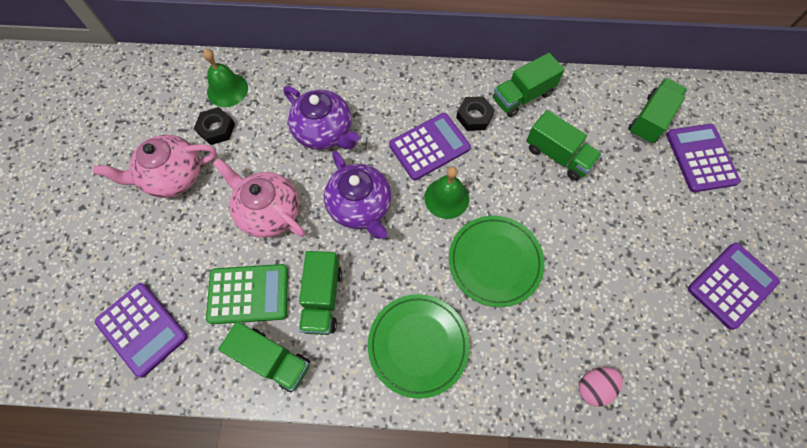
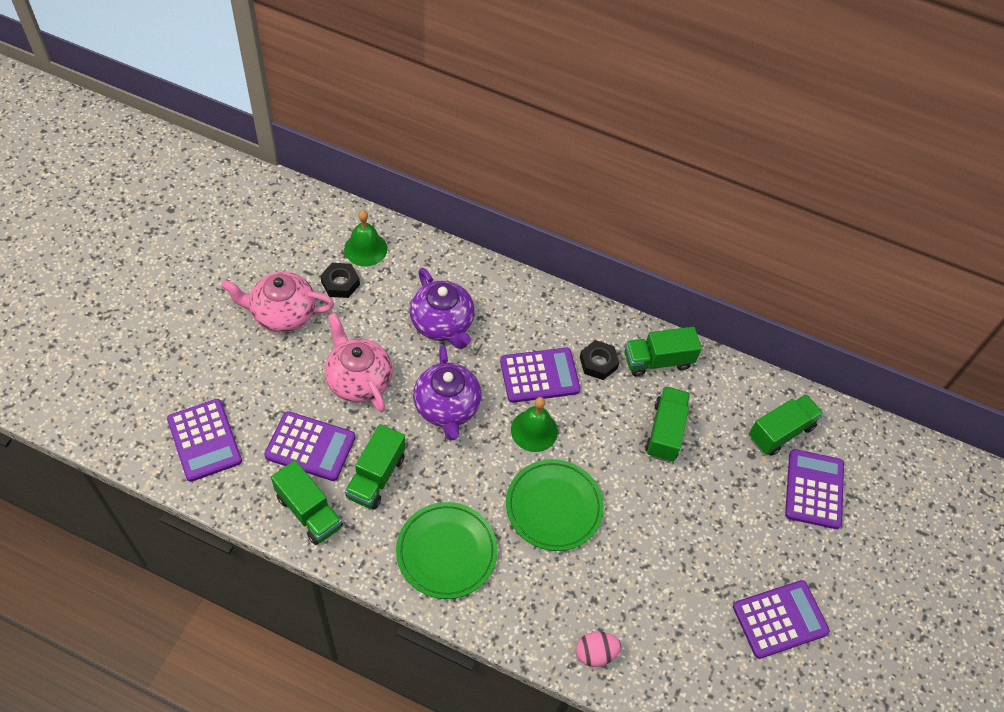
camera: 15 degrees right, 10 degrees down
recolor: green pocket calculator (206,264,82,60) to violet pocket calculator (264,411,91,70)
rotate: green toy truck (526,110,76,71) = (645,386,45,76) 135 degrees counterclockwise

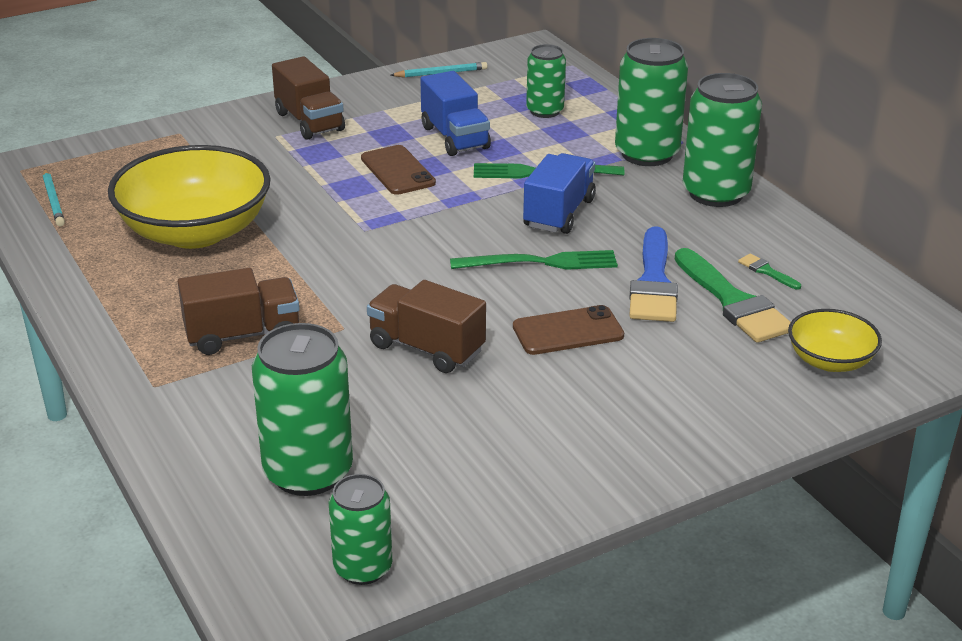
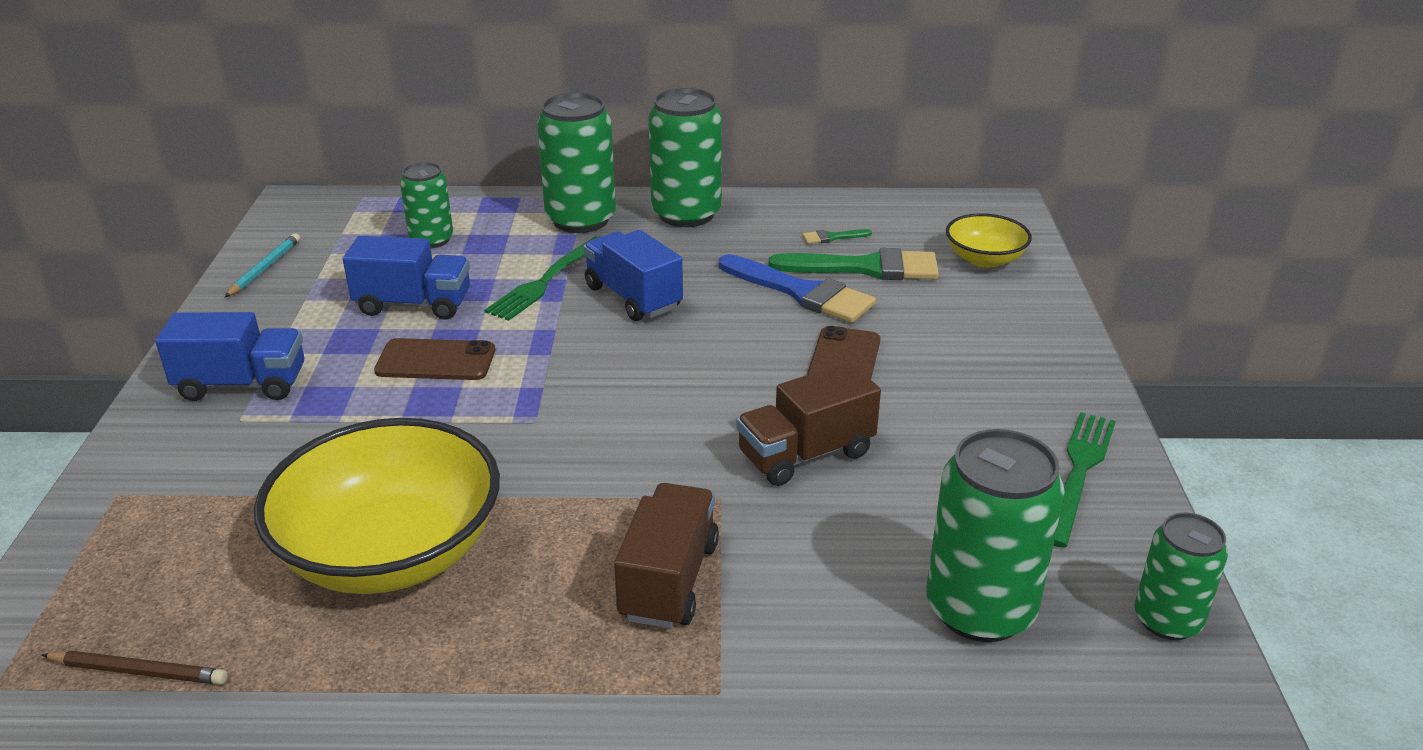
camera: 60 degrees left, 0 degrees up
move: green dinner fork (450,250,168,20) to (1053,412,63,136)
recolor: dark brown toy truck (272,56,73,84) to royal blue toy truck (155,312,149,89); teal wooden pencil (43,169,22,57) to dark brown wooden pencil (42,651,186,34)

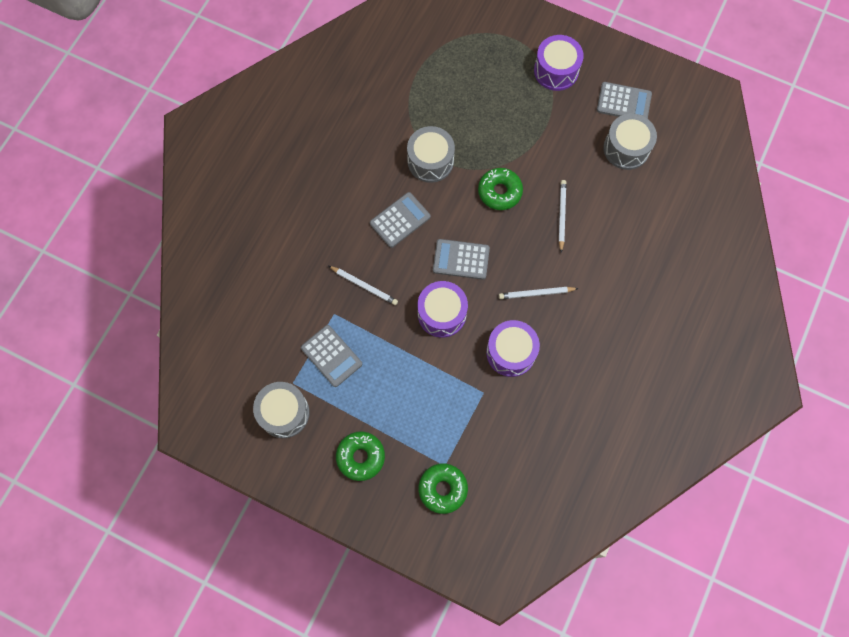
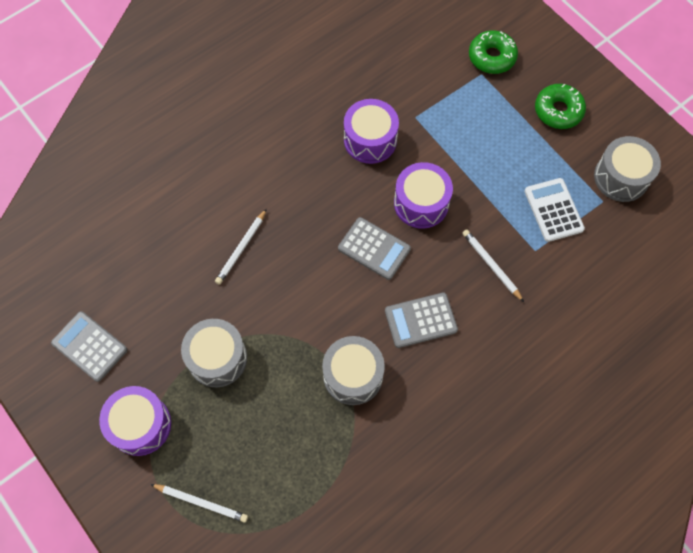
camera: 155 degrees left, 5 degrees down
delete: green donut (478,168,45,42)
move: grey snare drum (603,114,54,56) to (181,319,66,68); snow-white wooden pencil (499,287,80,12) to (150,484,98,39)
recolor: grey pocket calculator (301,325,61,62) to snow-white pocket calculator (524,178,61,64)

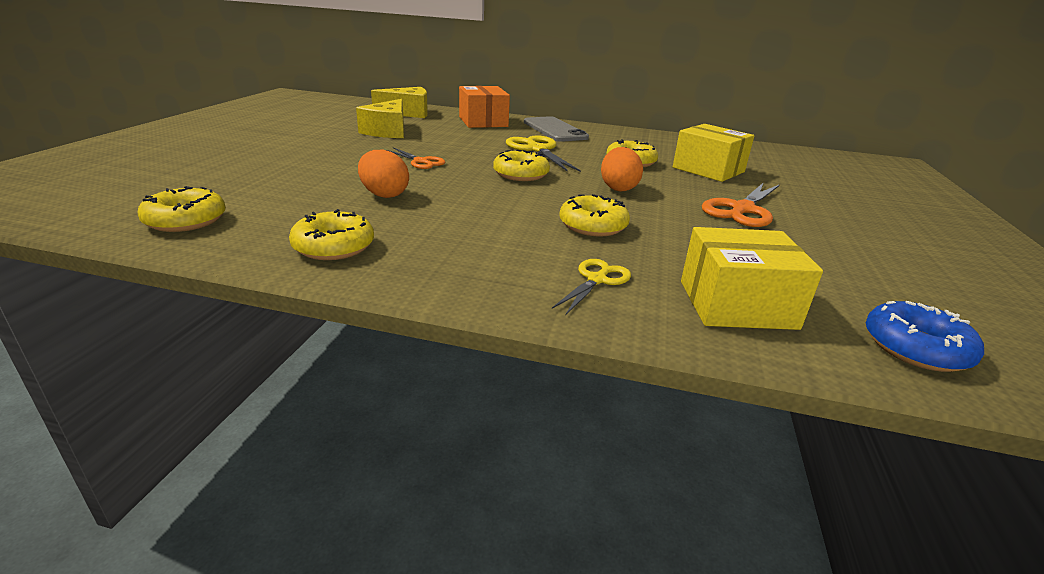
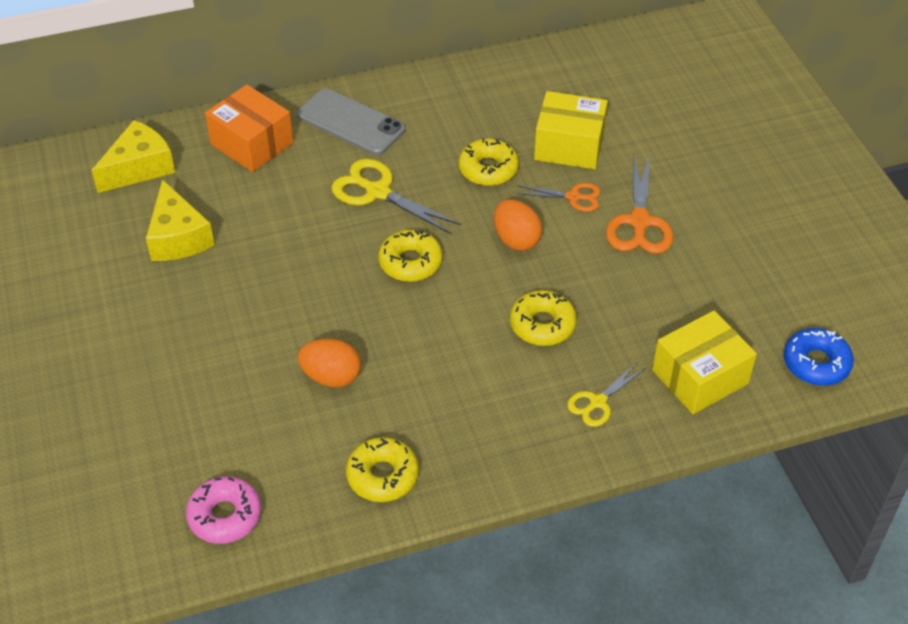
camera: 30 degrees left, 20 degrees up
move: bright orange pair of scissors (386,147,59,22) to (516,183,85,29)
recolor: golden donut (137,186,89,46) to pink donut (186,476,75,68)
rotate: golden pair of scissors (552,259,79,56) = (567,363,77,64) 135 degrees counterclockwise

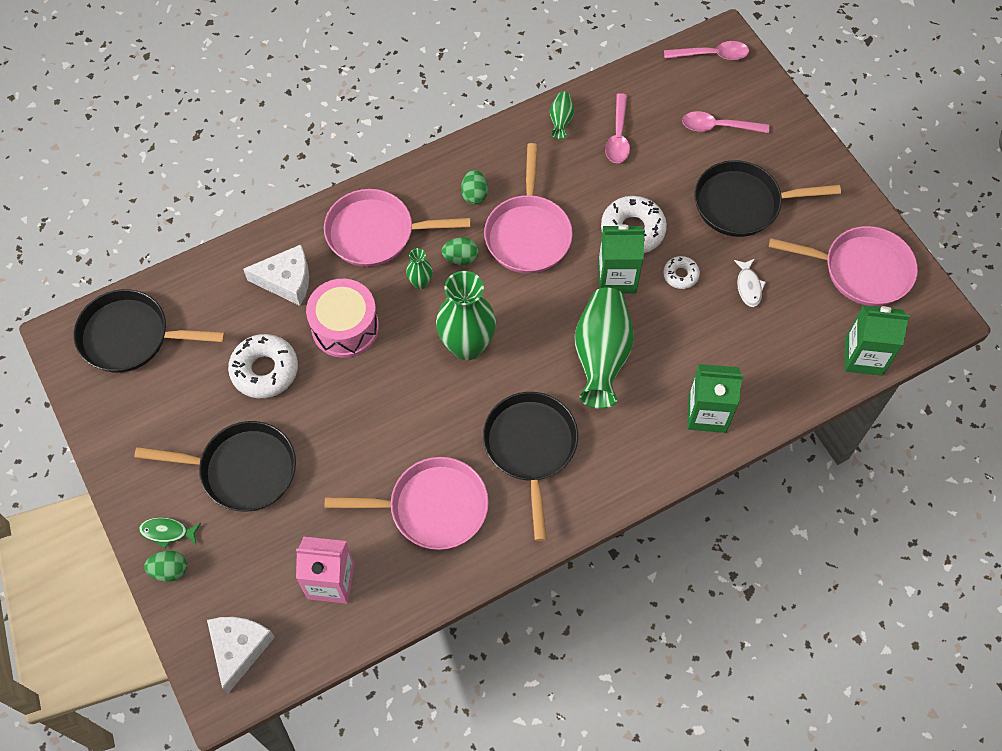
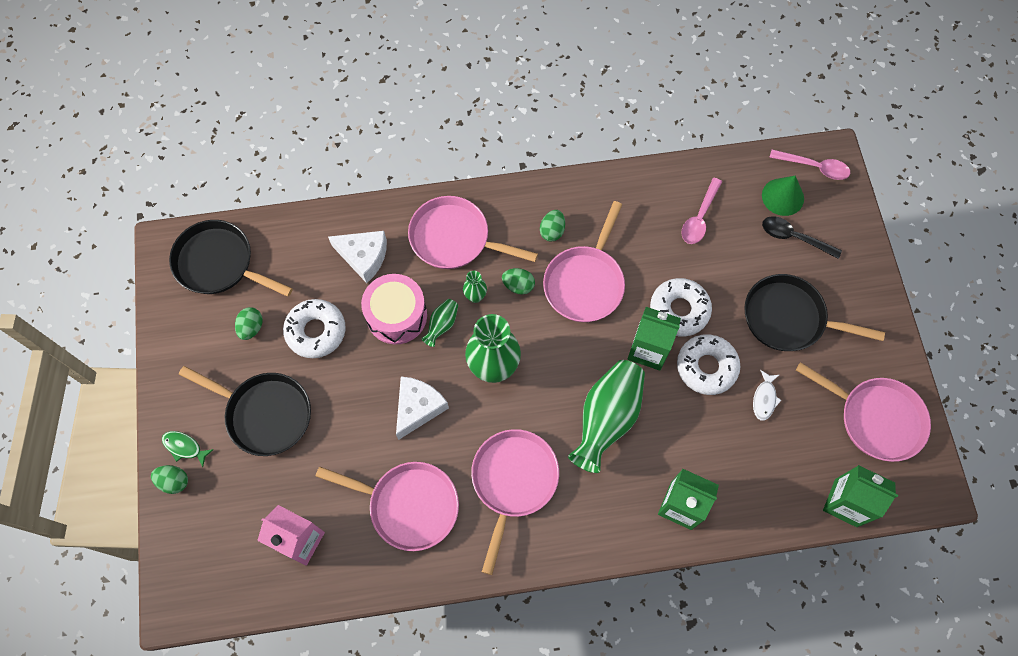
camera: 20 degrees right, 5 degrees up
insert: green cone shape (762,176,42,40); green toy egg (235,307,28,33)
move: green vase (550,92,24,47) to (422,299,36,48); snow-white cheese (207,617,68,77) to (396,376,53,64)
recolor: pink teaspoon (682,111,87,22) to black teaspoon (762,216,80,43); black frying pan (483,392,95,149) to pink frying pan (471,429,88,146)
resize: snow-white donut (663,256,37,33) = (677,334,63,61) x1.84

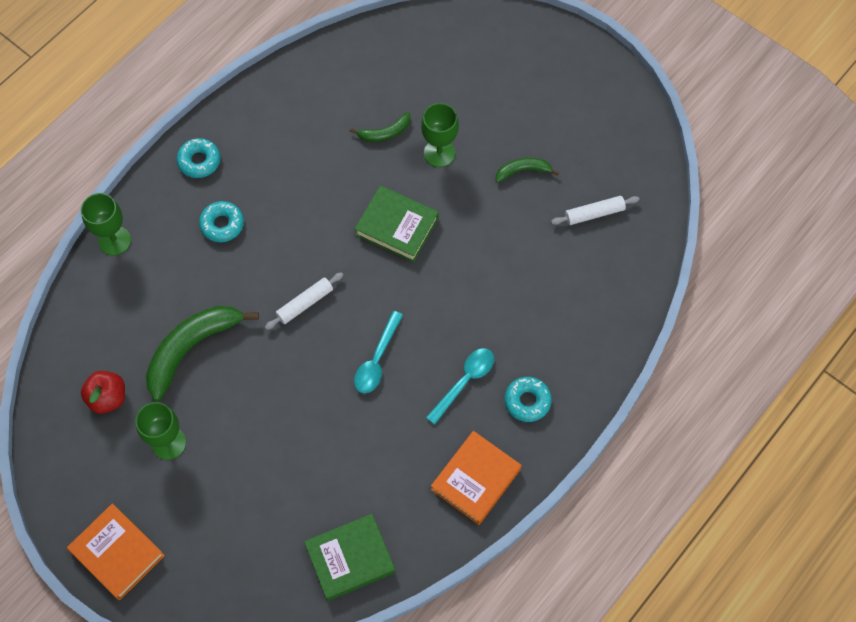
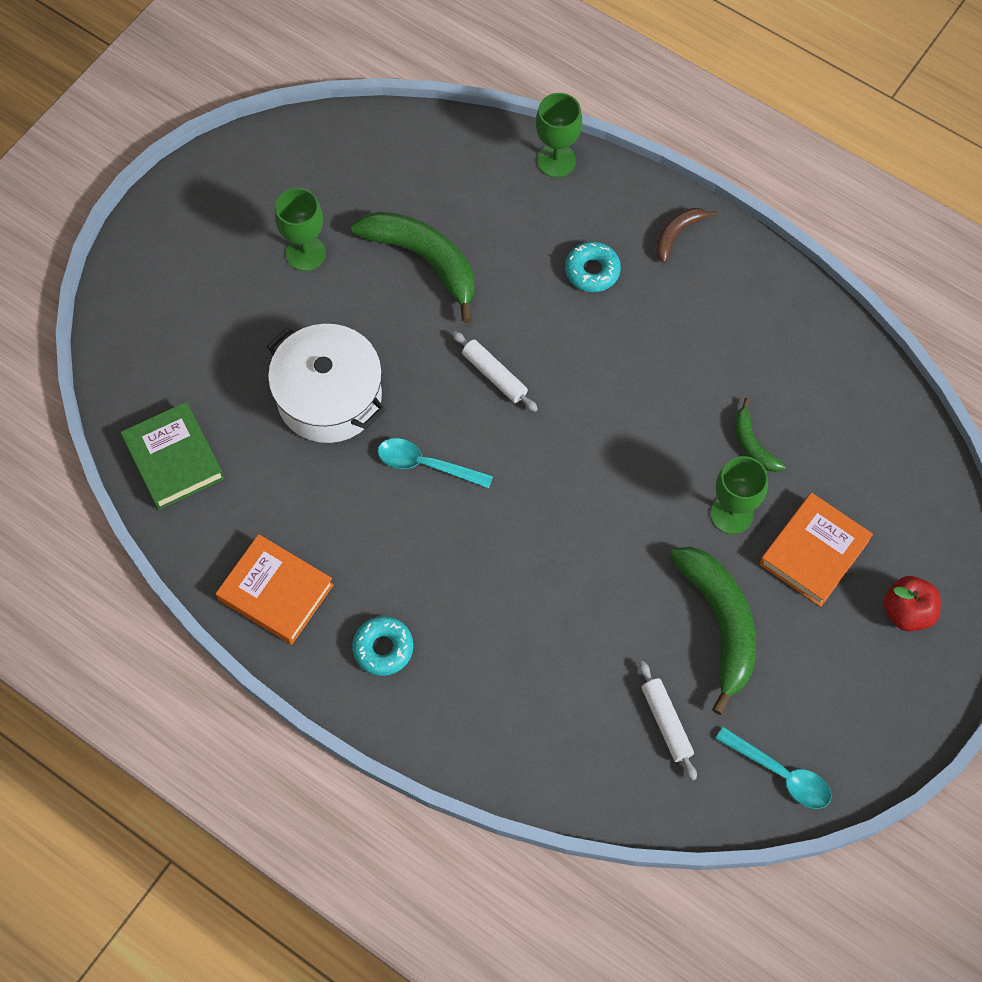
camera: 85 degrees right, 0 degrees up
delete: green hardback (355,185,84,77)
insert: snow-white stockpot (267,324,118,119)
move: teal teaspoon (426,348,68,76) to (715,726,117,83); red apple fruit (81,371,44,43) to (884,576,57,55); bright orange hardback (67,503,98,97) to (759,493,114,114)
replace: teal donut (177,138,43,40) to dark brown banana (656,208,61,55)
resize: green banana (496,158,63,25) = (670,547,86,168) x1.98

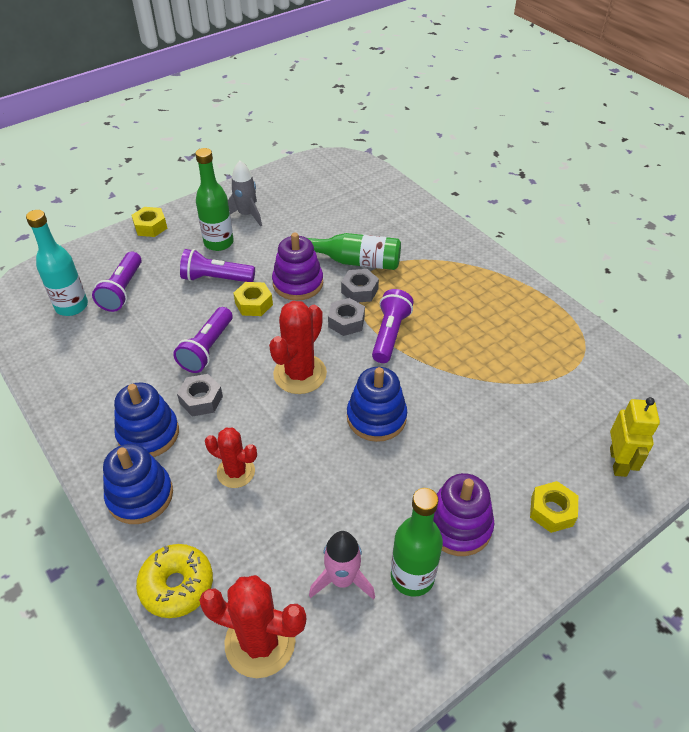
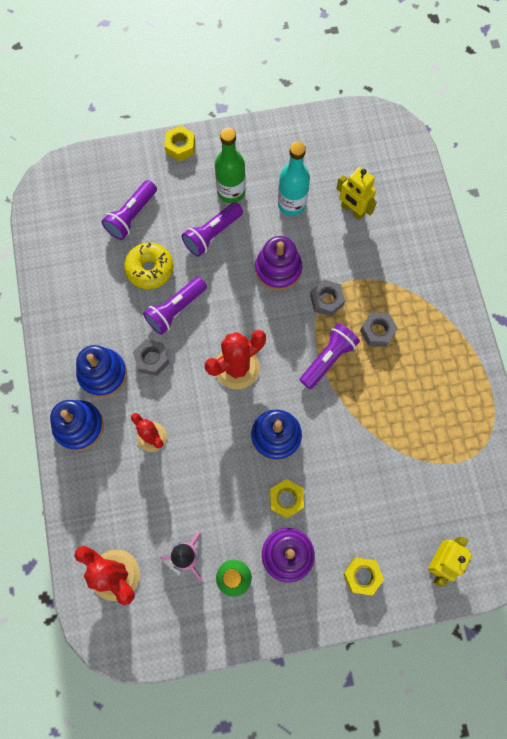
camera: 25 degrees right, 25 degrees up
delete: grey rocket (228,161,34,66); green flask (307,233,94,37)
insert: golden robot (336,167,41,53)
move: teal flask (26,210,62,106) to (278,142,32,74); golden nut (233,282,40,34) to (270,479,34,40); grey nut (328,298,37,38) to (360,312,38,35); golden donut (136,544,77,74) to (124,242,50,47)
rotate: violet torch (180,249,75,33) = (182,202,61,55) 75 degrees counterclockwise

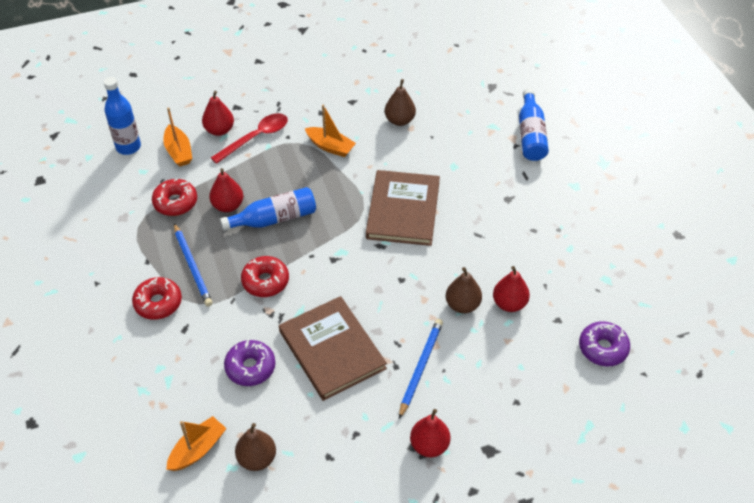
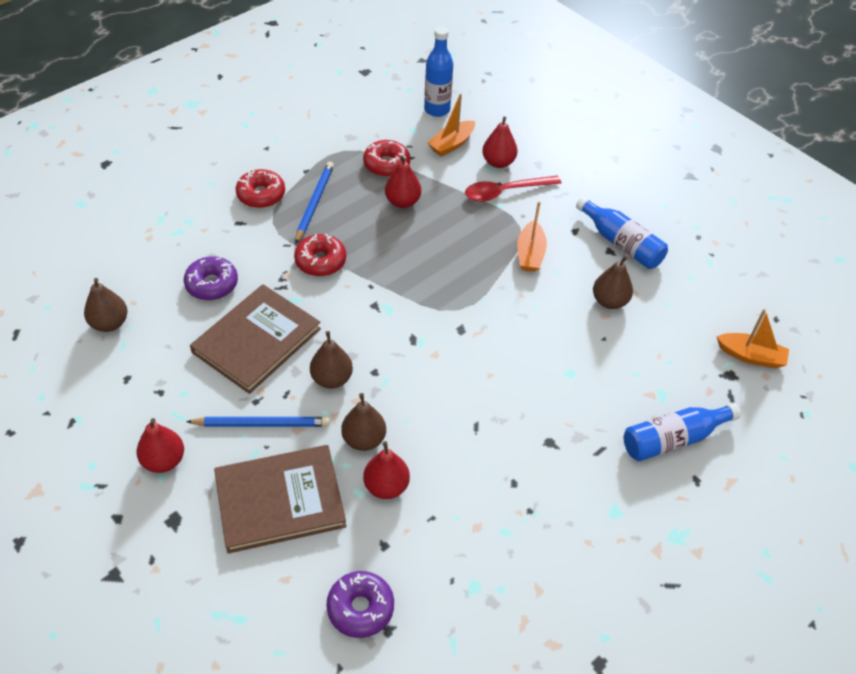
camera: 65 degrees right, 0 degrees up
insert: dark brown toy pear (310,331,43,58)
move: dark brown hardback (366,170,74,76) to (214,445,132,109); royal blue flask (220,187,96,44) to (576,196,92,73); bright orange sailboat (166,416,61,55) to (716,309,73,60)
rotate: red teaspoon (211,113,77,51) = (465,175,97,27) 135 degrees clockwise; royal blue wooden pencil (174,223,39,84) = (295,162,39,82) 150 degrees clockwise

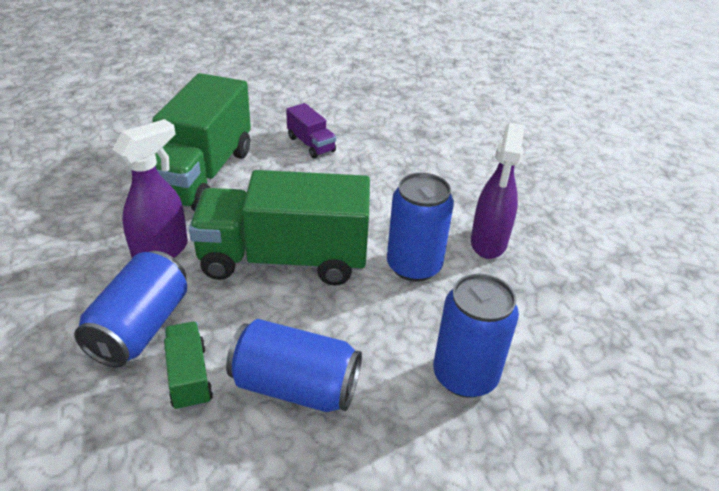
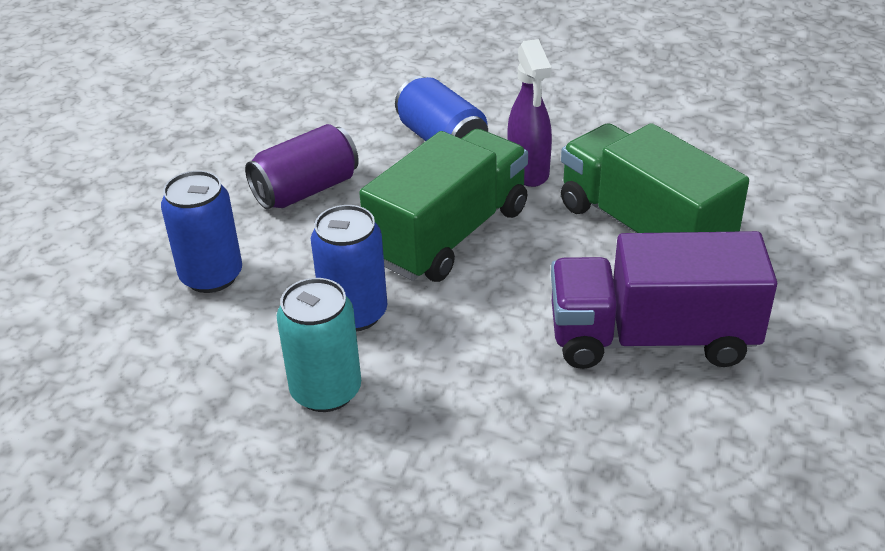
camera: 130 degrees right, 0 degrees up
delete: green toy truck (164,322,49,89)
replace: violet sprayer (471,123,54,136) to teal tin (277,278,84,134)
recolor: royal blue tin (226,319,136,93) to violet tin (245,124,114,85)
resize: violet toy truck (286,103,50,55) = (551,231,226,138) x2.26

